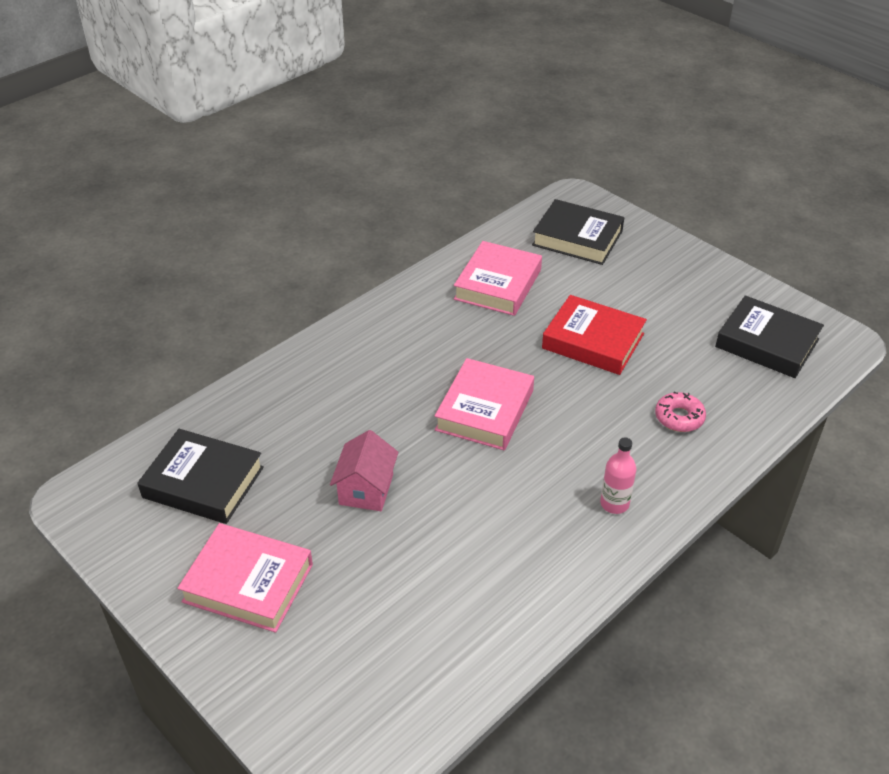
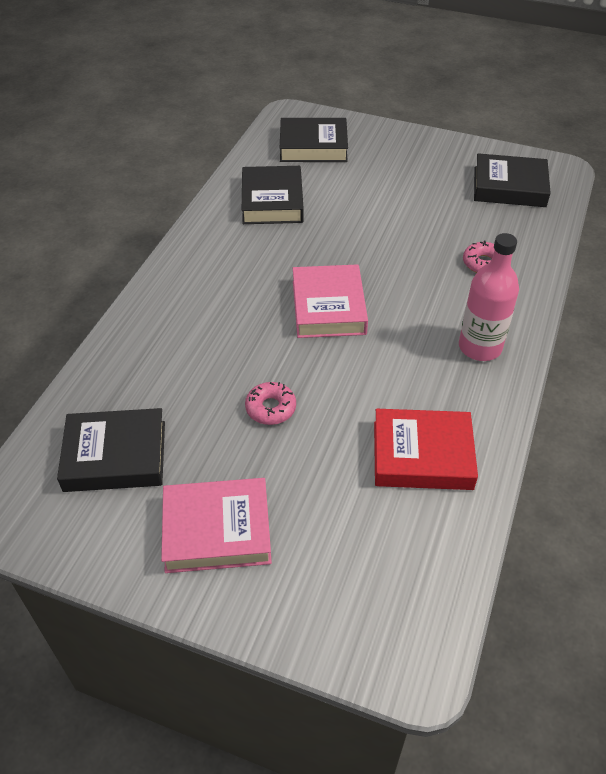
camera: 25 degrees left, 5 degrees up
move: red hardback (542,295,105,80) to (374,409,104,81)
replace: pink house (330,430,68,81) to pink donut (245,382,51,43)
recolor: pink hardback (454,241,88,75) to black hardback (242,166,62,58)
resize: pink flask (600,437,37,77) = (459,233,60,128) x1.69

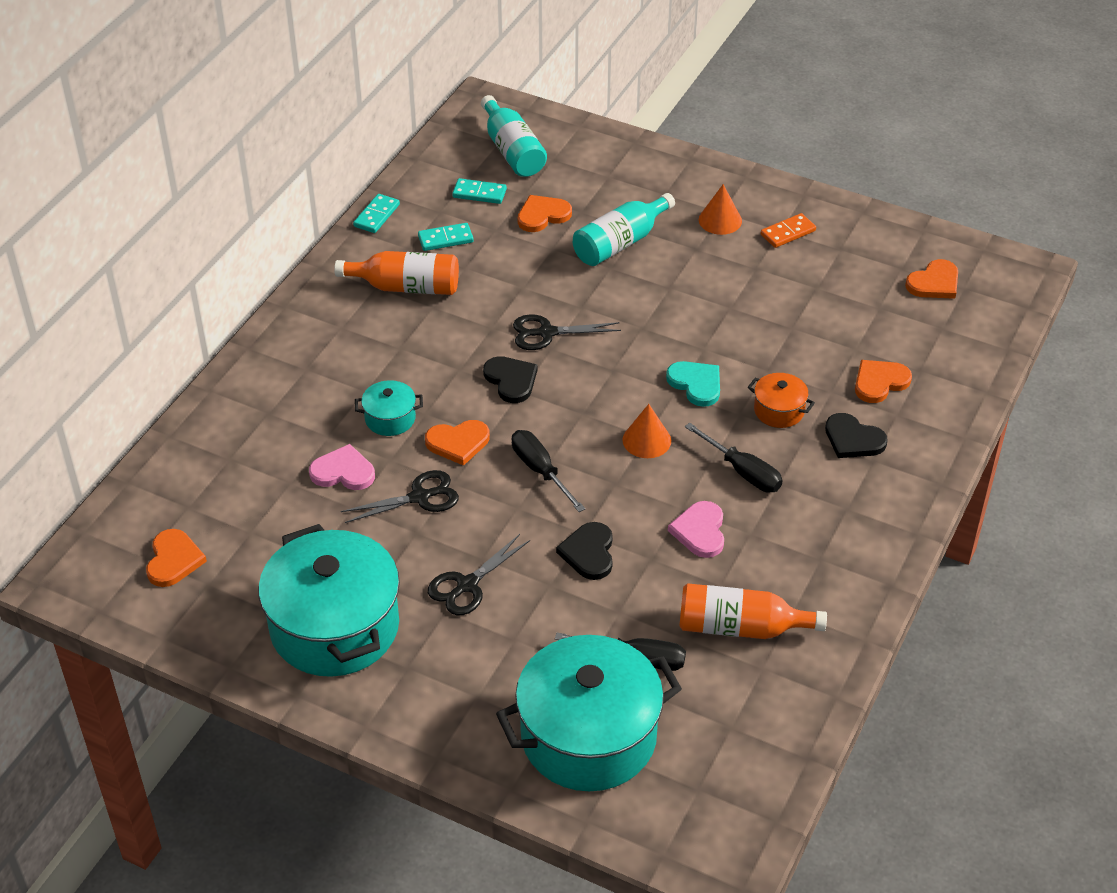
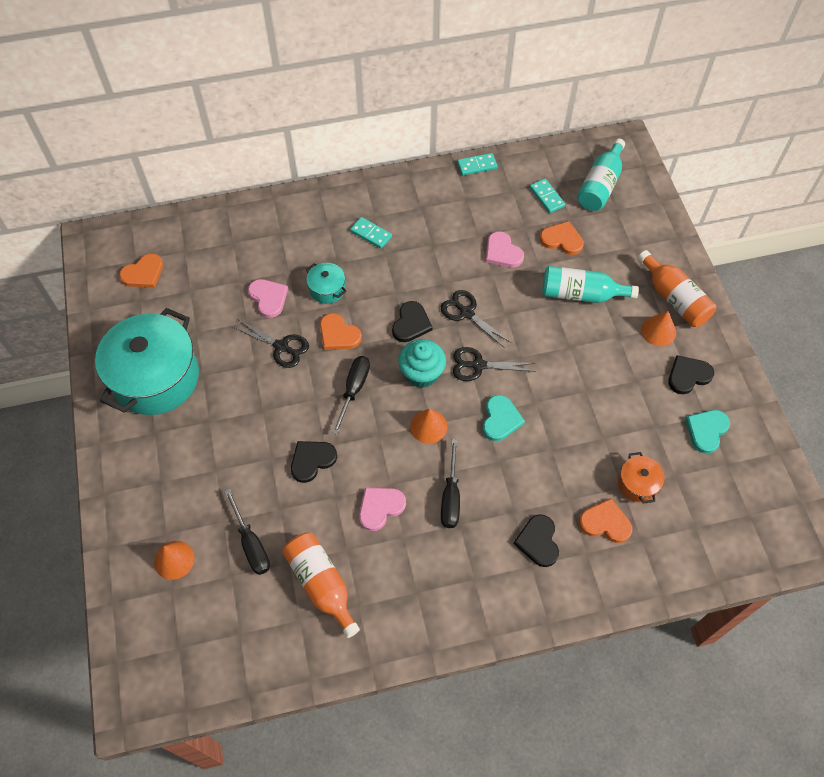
camera: 50 degrees right, 15 degrees up
delete: bright orange heart (905,259,53,40)
insert: pink heart (486,231,38,36); teal fairy cake (398,339,48,49); teal heart (685,410,45,44)
move: teal domino piece (418,223,56,28) to (350,217,42,32); bright orange flask (334,251,125,44) to (638,250,78,77); bright orange stockpot (748,373,67,55) to (618,452,47,52); black pair of scissors (428,534,102,81) to (453,347,83,34)
replace: bright orange domino piece (760,213,56,35) to black heart (668,355,46,39); teal stockpot (496,635,186,156) to bright orange cone shape (154,541,41,39)

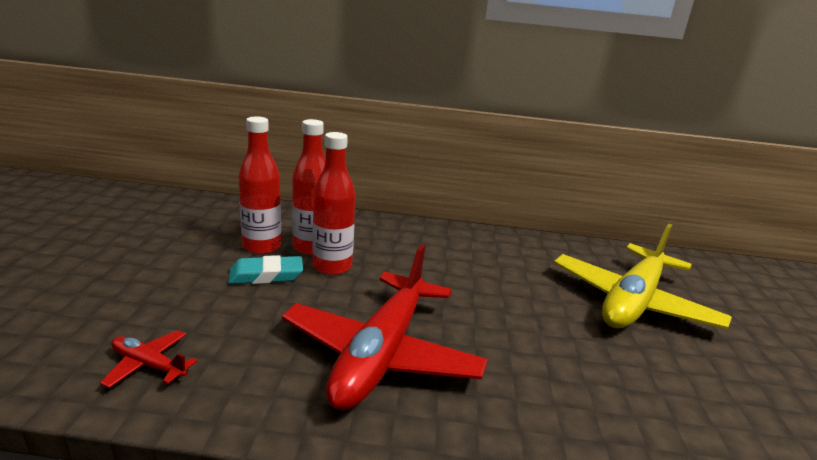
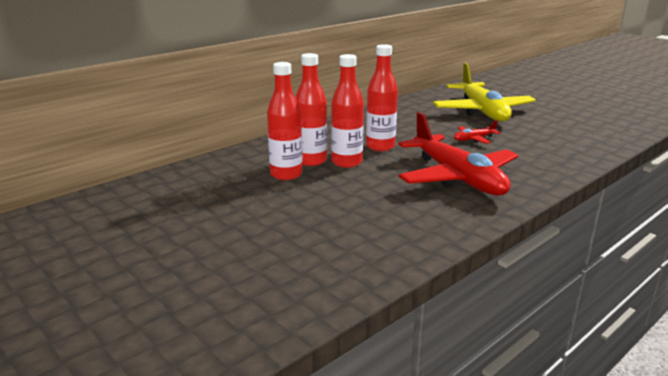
camera: 45 degrees left, 0 degrees up
delete: teal eraser (228,255,75,29)
insert: red flask (366,44,32,107)
move: red toy plane (100,330,97,58) to (454,120,47,24)

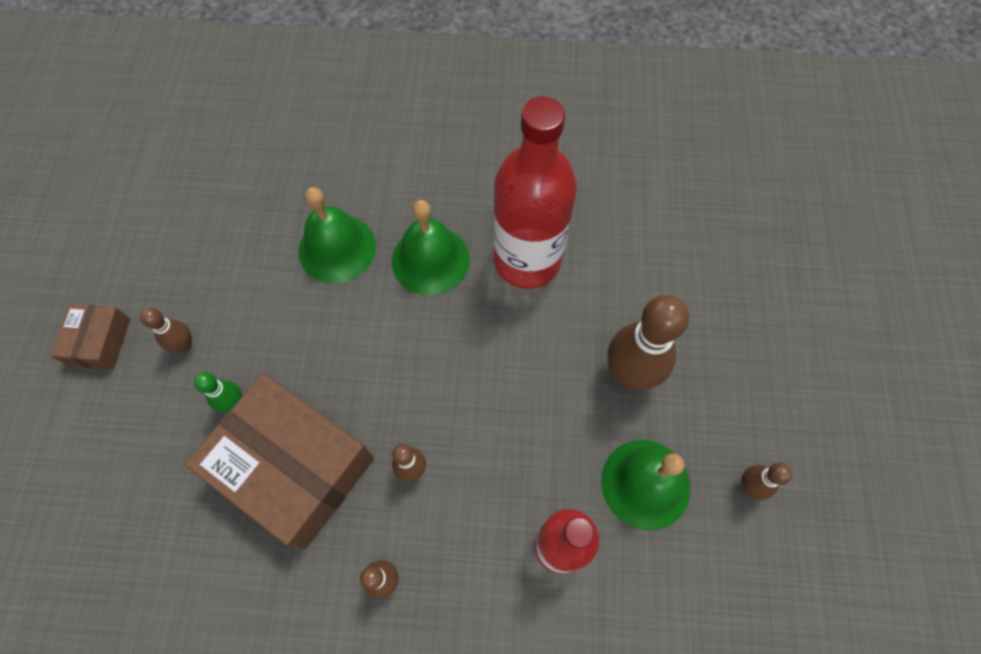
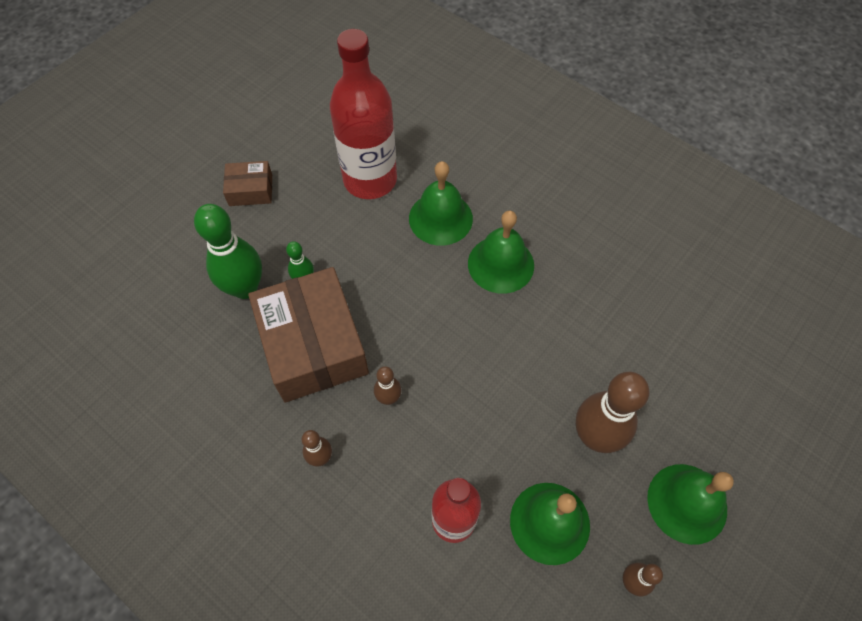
camera: 35 degrees right, 5 degrees down
delete: dark brown tenpin (140,308,52,44)
insert: green tenpin (194,204,68,95); green hand bell (647,464,87,81)
move: red flask (493,97,84,192) to (330,29,67,170)
rotate: dark brown box (50,304,80,65) = (223,161,49,45) 45 degrees clockwise

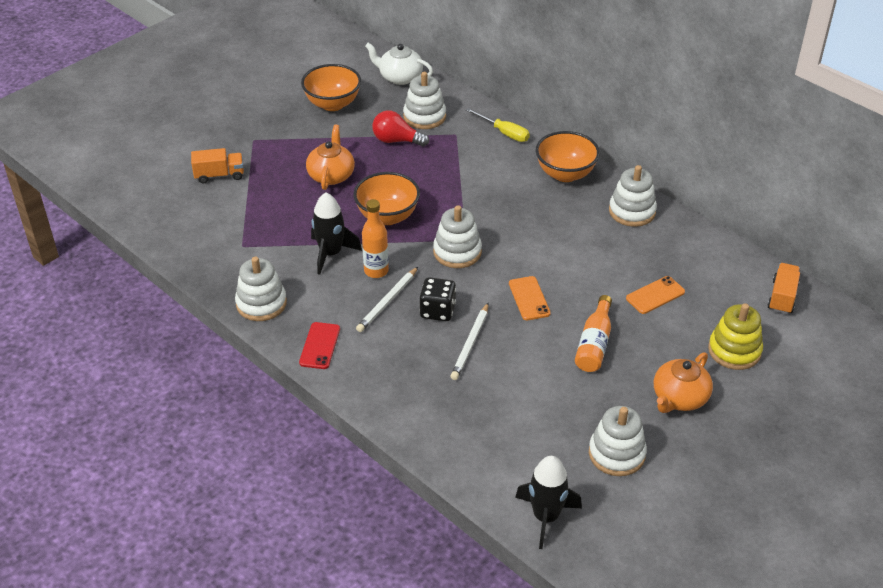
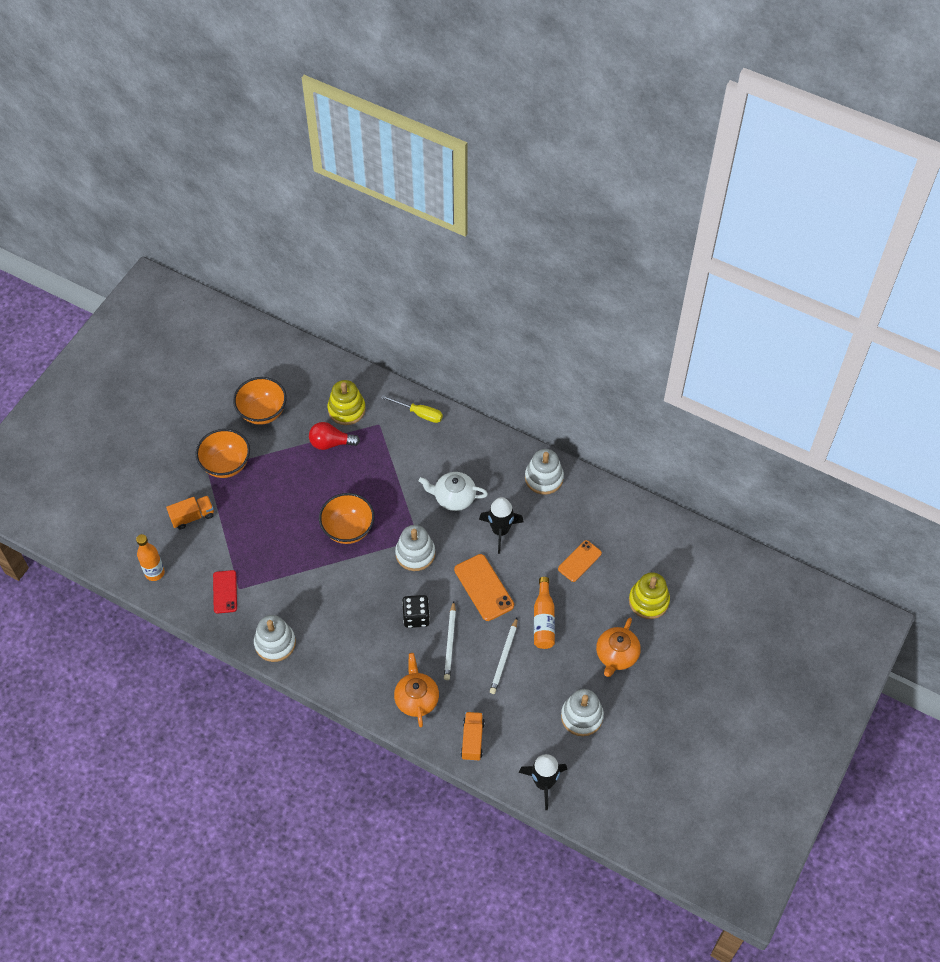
camera: 15 degrees left, 15 degrees up
move: snow-white teapot (365,43,68,42) to (419,472,69,39); bright orange teapot (306,124,49,66) to (394,653,45,74); bright orange bowl (536,131,64,51) to (196,429,54,49); black rocket (311,192,51,83) to (479,497,45,57); bright orange flask (362,199,27,79) to (136,534,29,47); bright orange toy truck (768,263,32,51) to (461,712,24,49); snow-white wooden pencil (356,267,62,65) to (490,618,27,76); red smartphone (299,322,41,47) to (213,570,24,44)
recolor: snow-white stacking toy (403,72,43,57) to golden stacking toy (328,380,38,45)
resize: bright orange smartphone (509,276,42,44) = (454,554,60,67) x1.51

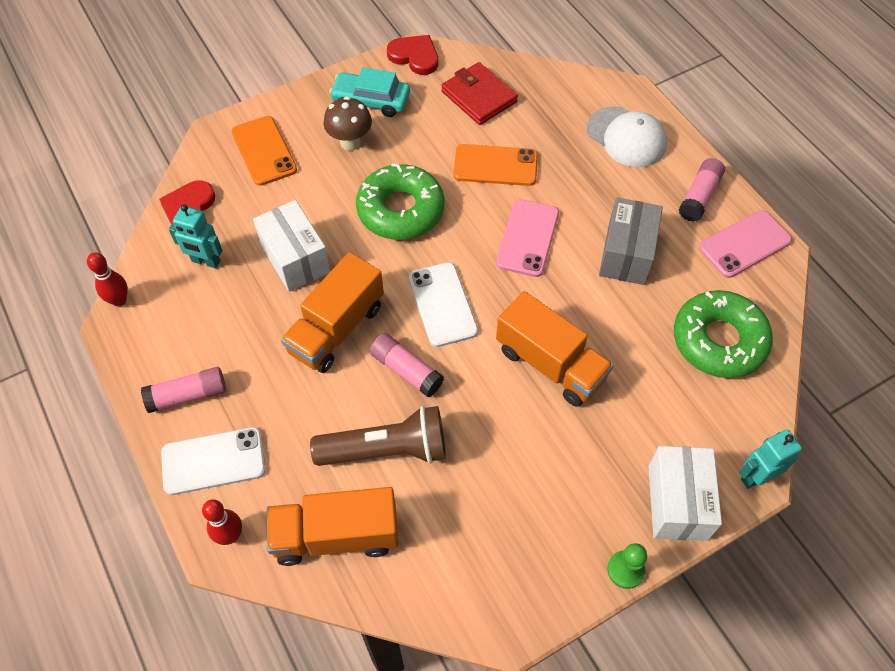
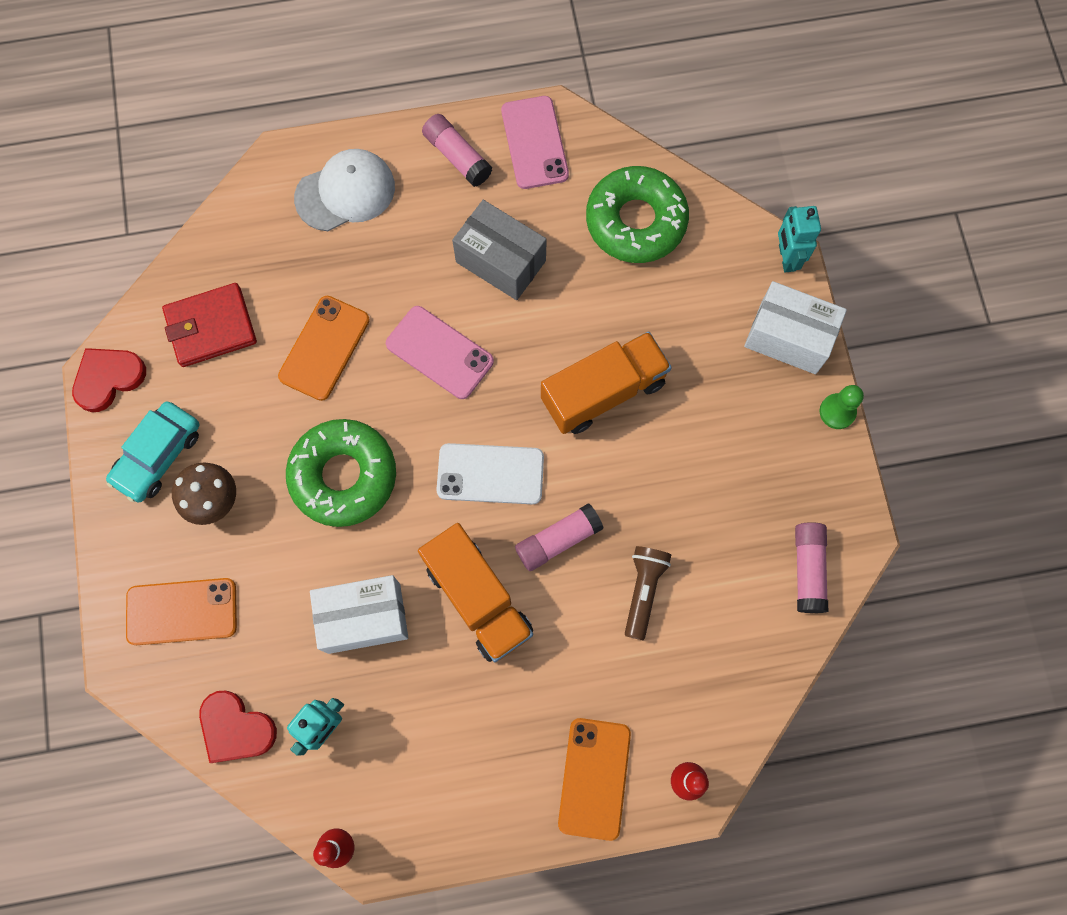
camera: 70 degrees left, 15 degrees up
delete: bright orange toy truck (267,487,132,79)
move: pink glue stick (141,367,85,46) to (795,522,33,91)
recolor: snow-white smartphone (161,427,105,68) to bright orange smartphone (558,718,73,123)
resize: dark brown torch (310,406,136,60) = (625,546,46,94) x0.64

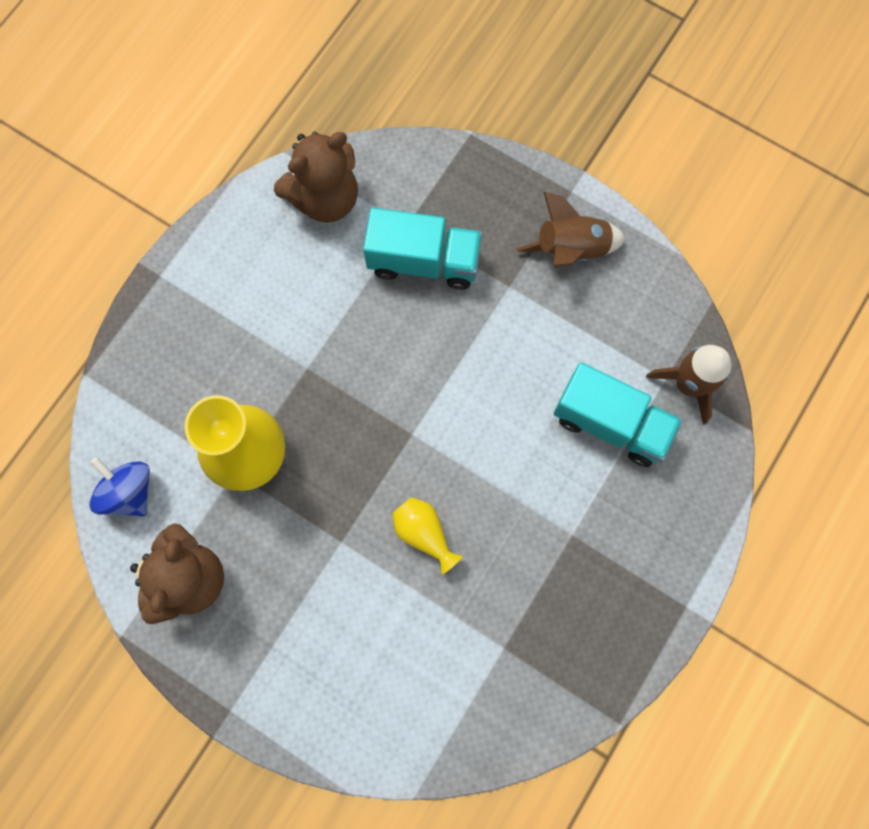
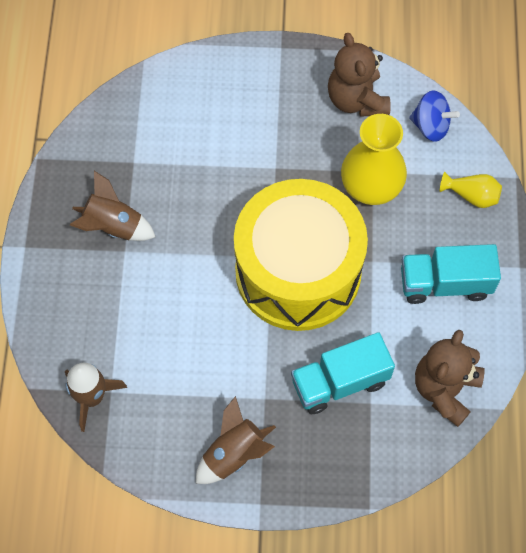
camera: 150 degrees right, 10 degrees down
insert: dark brown rocket (70,171,85,70); golden snare drum (234,179,134,152)
move: teal toy truck (554,362,129,105) to (401,244,100,60); golden vase (392,497,71,78) to (440,172,62,36)

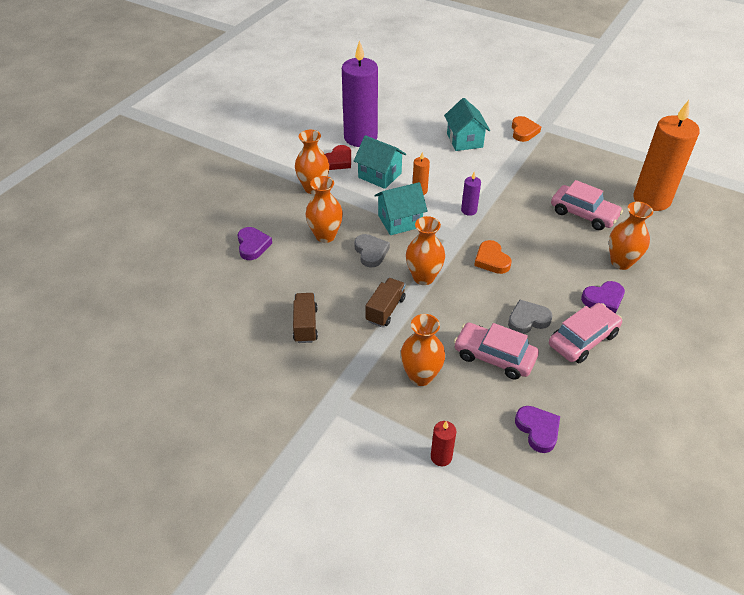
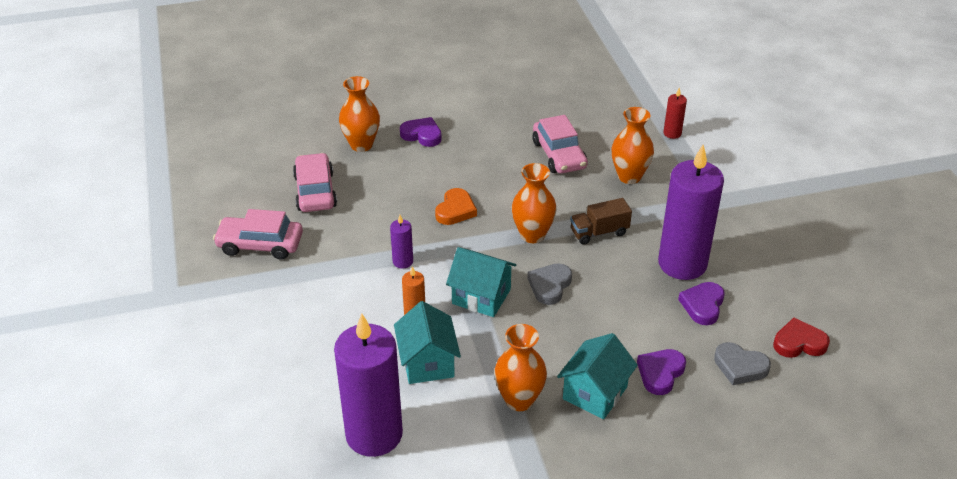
camera: 135 degrees left, 5 degrees down
delete: bright orange wax candle (633,100,67,111); bright orange heart (512,116,29,26); bright orange vase (305,176,38,67)
move: teal house (444,98,46,53) to (557,333,81,86); red heart (325,145,26,25) to (773,318,57,40); grey heart (508,299,45,35) to (714,342,57,43); pink toy car (549,303,73,60) to (213,209,90,51); violet heart (515,406,45,47) to (678,282,47,43)
replace: dark brown toy truck (293,293,25,50) to violet wax candle (658,145,66,135)

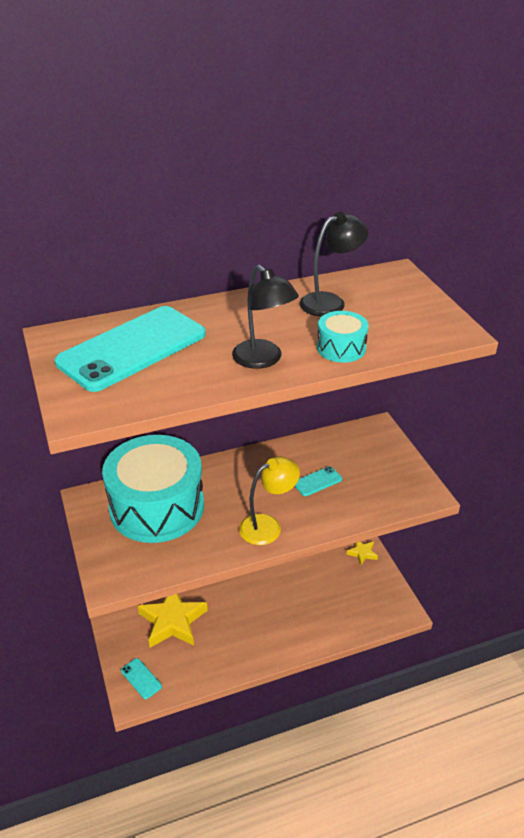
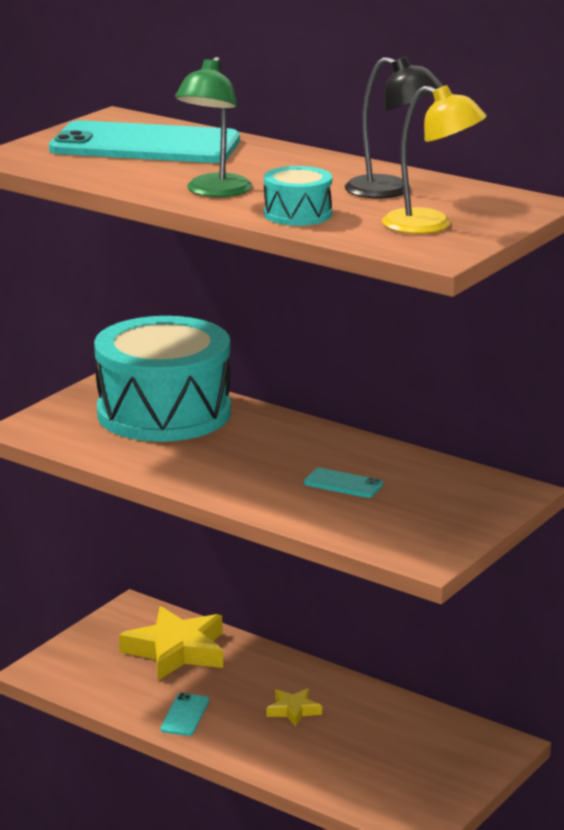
camera: 55 degrees right, 15 degrees down
move: golden desk lamp (239,456,61,89) to (382,85,105,149); golden star shape (347,542,31,24) to (267,688,55,38); teal smartphone (121,658,41,41) to (161,693,48,43)
recolor: black desk lamp (232,265,67,104) to green desk lamp (175,57,77,140)

